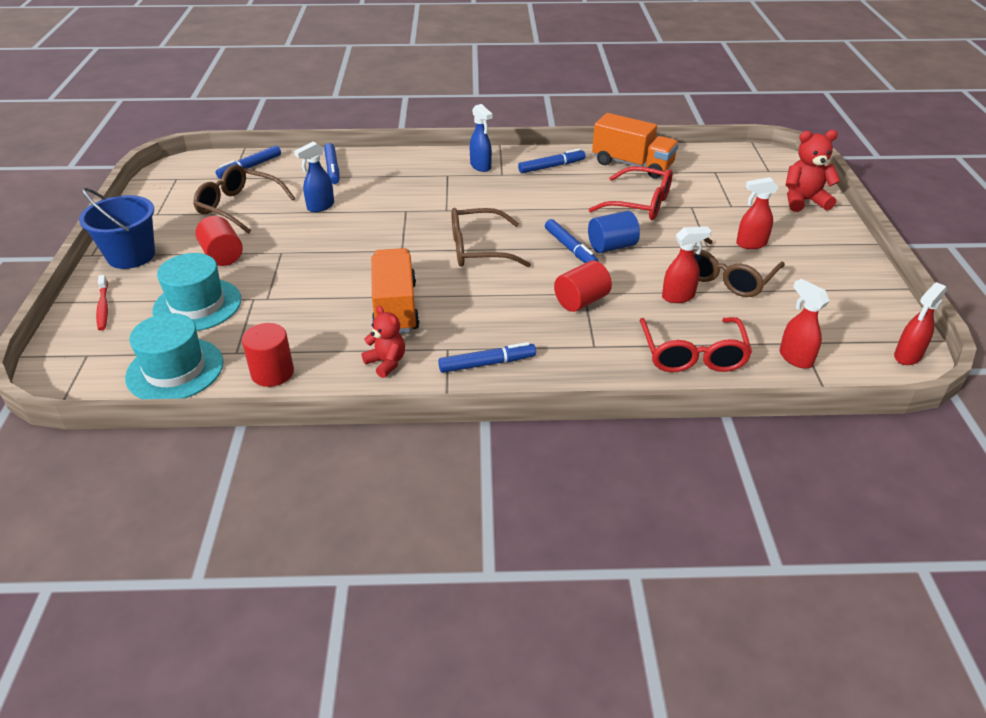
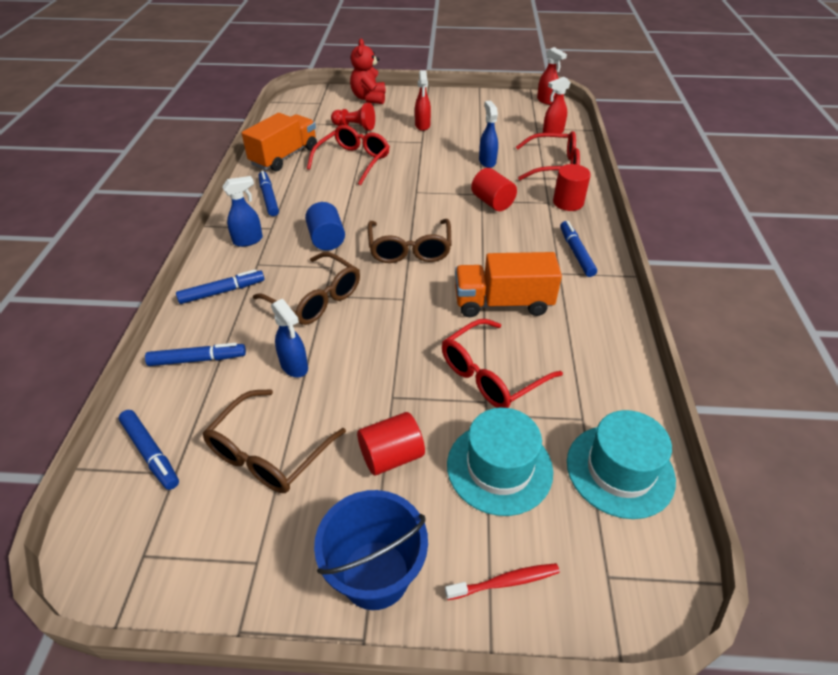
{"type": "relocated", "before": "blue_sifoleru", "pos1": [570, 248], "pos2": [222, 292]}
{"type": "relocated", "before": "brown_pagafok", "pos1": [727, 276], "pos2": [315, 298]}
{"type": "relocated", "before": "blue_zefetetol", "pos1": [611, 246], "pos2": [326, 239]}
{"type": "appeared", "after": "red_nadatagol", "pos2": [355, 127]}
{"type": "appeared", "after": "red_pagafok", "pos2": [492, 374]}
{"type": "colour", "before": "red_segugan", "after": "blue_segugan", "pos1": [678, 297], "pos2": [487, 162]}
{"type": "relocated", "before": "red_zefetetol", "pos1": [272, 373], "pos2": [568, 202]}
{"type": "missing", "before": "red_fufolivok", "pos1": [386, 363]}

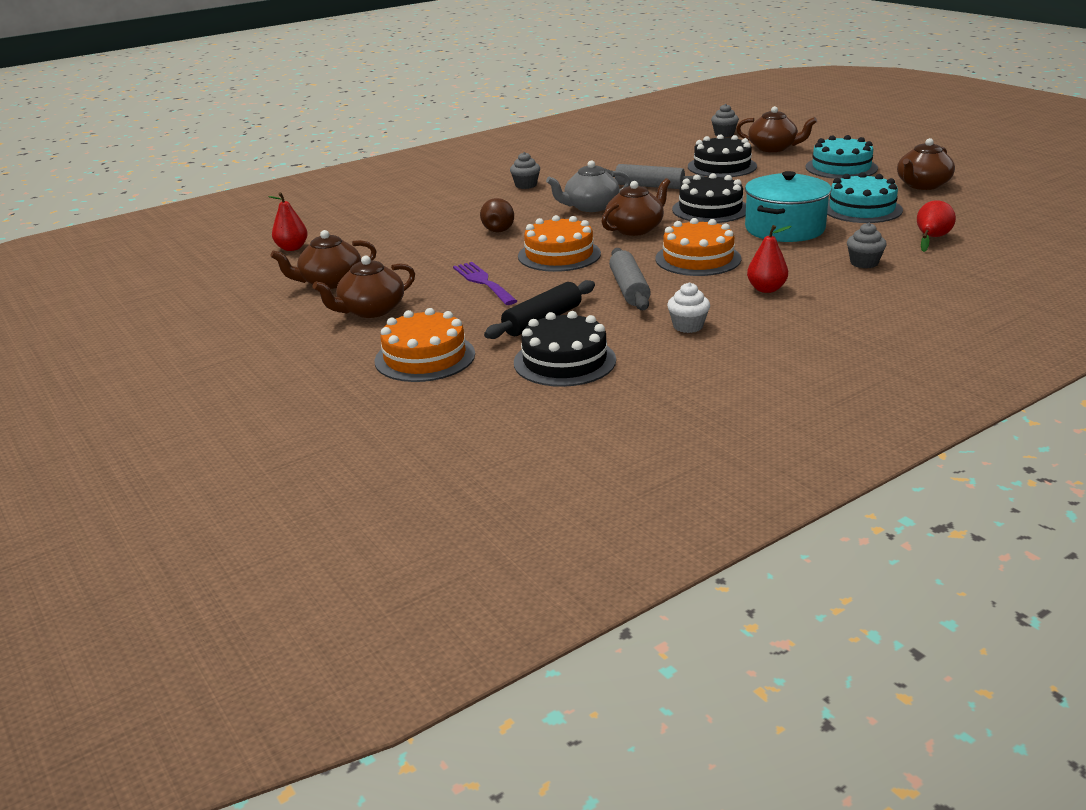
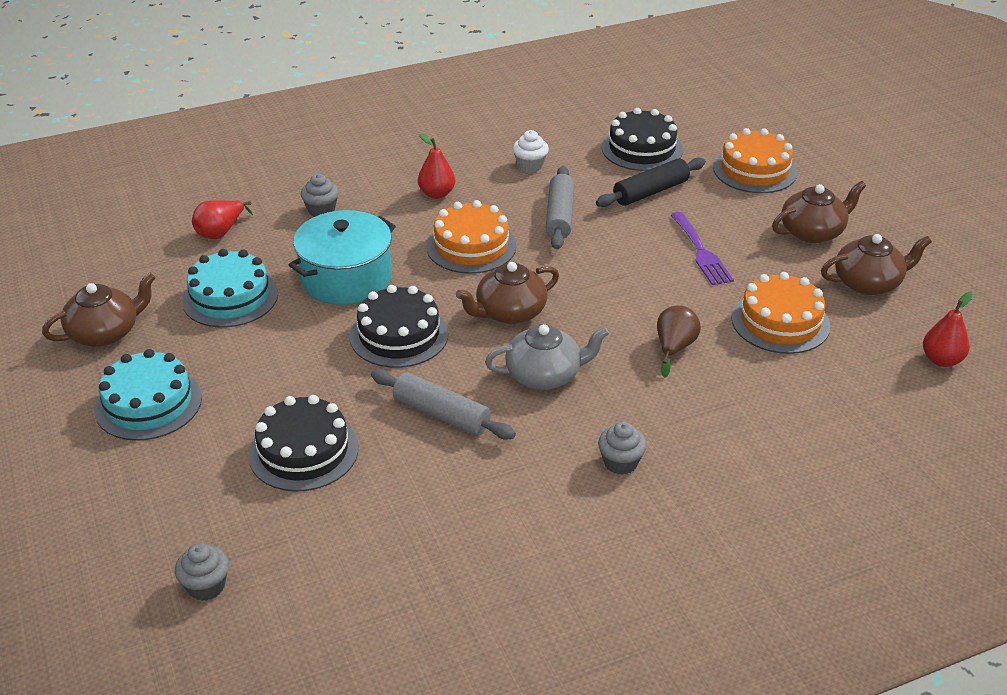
{"type": "relocated", "before": "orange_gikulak", "pos1": [559, 255], "pos2": [780, 322]}
{"type": "missing", "before": "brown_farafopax", "pos1": [773, 148]}

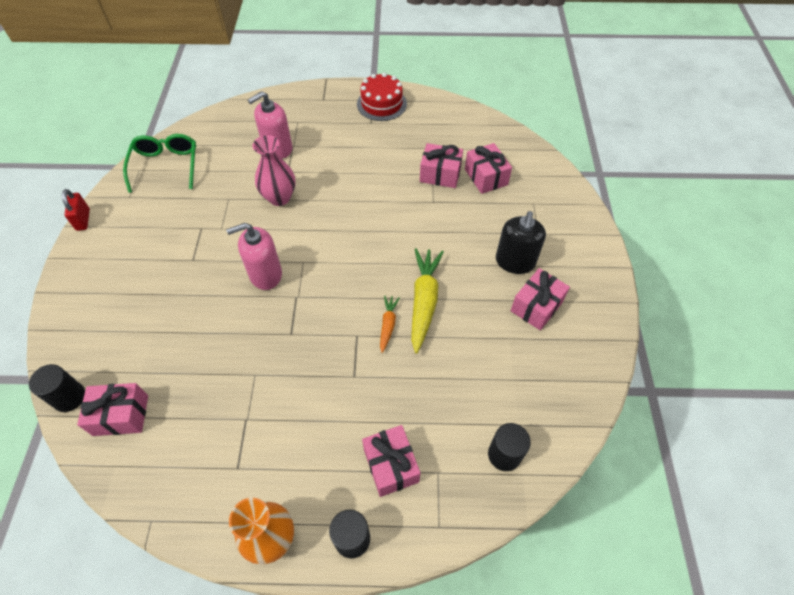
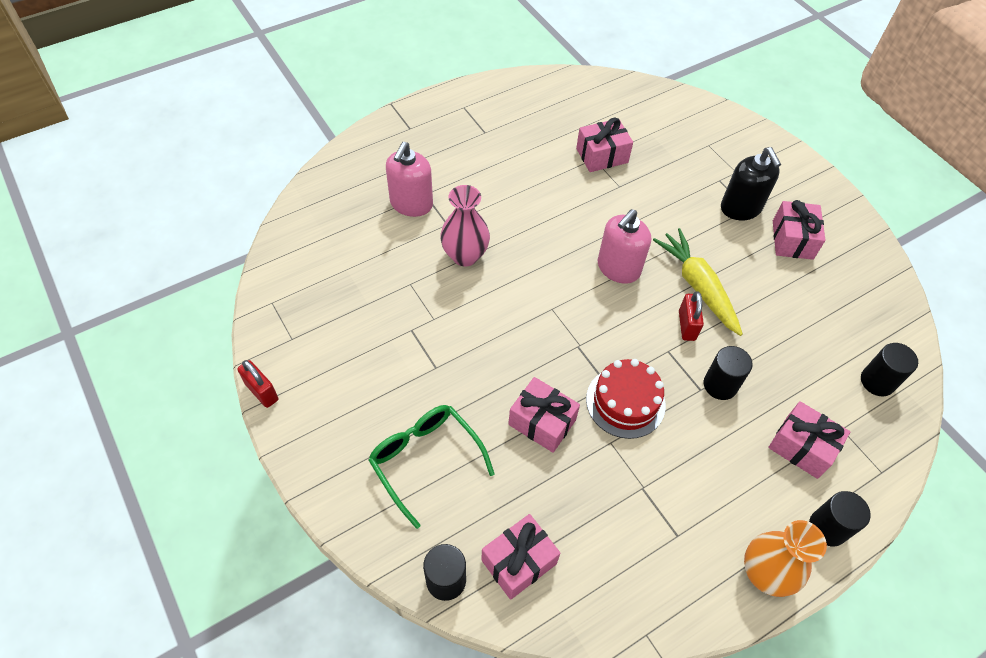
{"type": "relocated", "before": "green_pagafok", "pos1": [166, 166], "pos2": [425, 460]}
{"type": "relocated", "before": "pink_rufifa", "pos1": [486, 177], "pos2": [542, 422]}
{"type": "relocated", "before": "red_gikulak", "pos1": [381, 104], "pos2": [625, 402]}
{"type": "relocated", "before": "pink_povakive", "pos1": [265, 274], "pos2": [618, 268]}
{"type": "exchanged", "before": "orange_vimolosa", "after": "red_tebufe", "pos1": [388, 325], "pos2": [687, 325]}
{"type": "appeared", "after": "black_zefetetol", "pos2": [720, 385]}

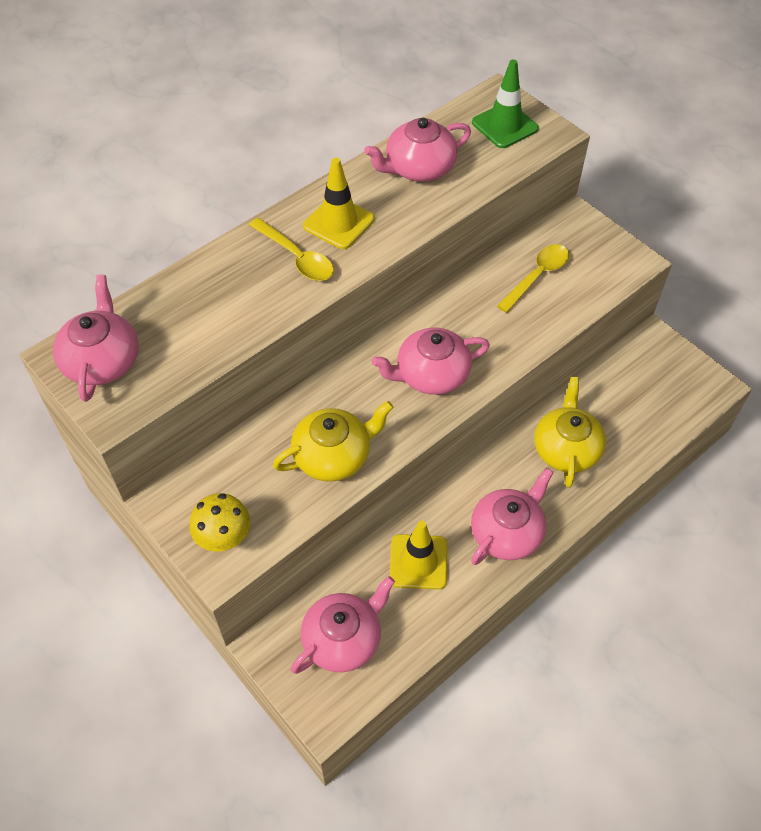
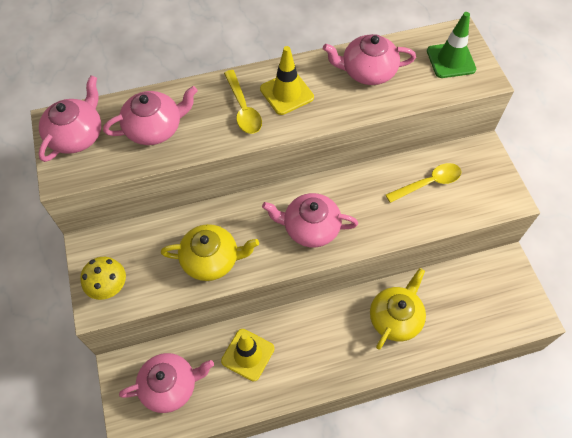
{"type": "relocated", "before": "pink_farafopax", "pos1": [507, 532], "pos2": [155, 128]}

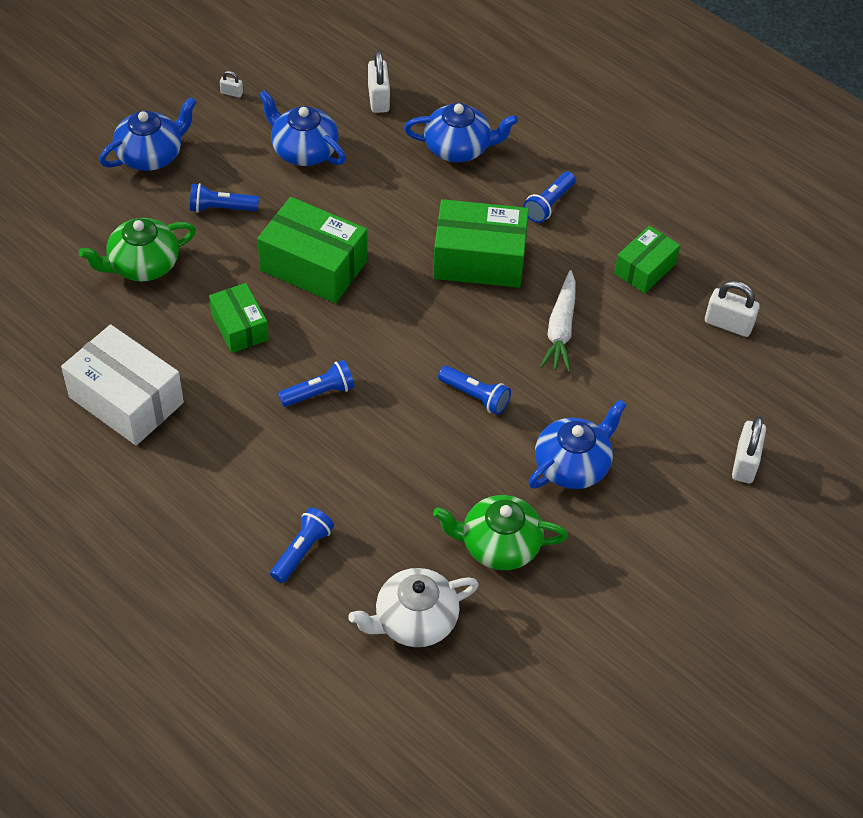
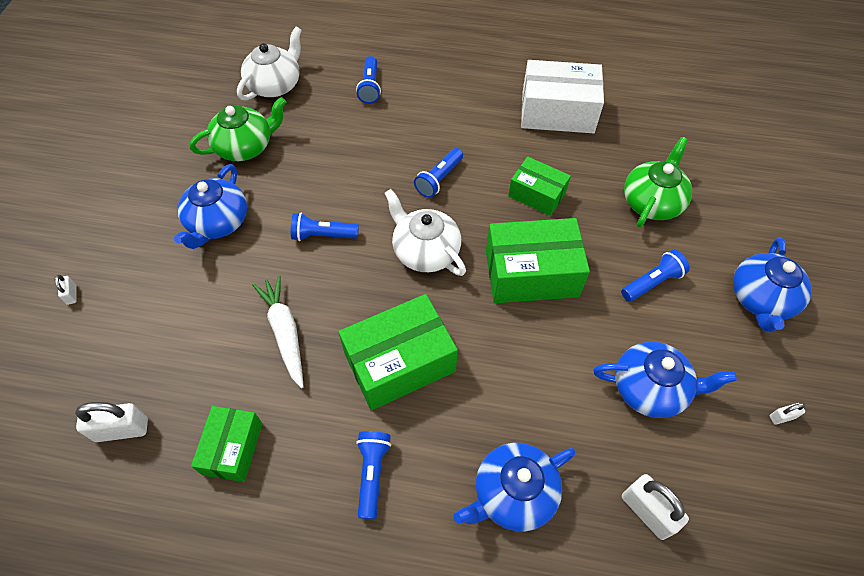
{"type": "size", "before": "white_tebufe", "pos1": [745, 463], "pos2": [72, 294], "scale": 0.5}
{"type": "appeared", "after": "white_farafopax", "pos2": [425, 251]}

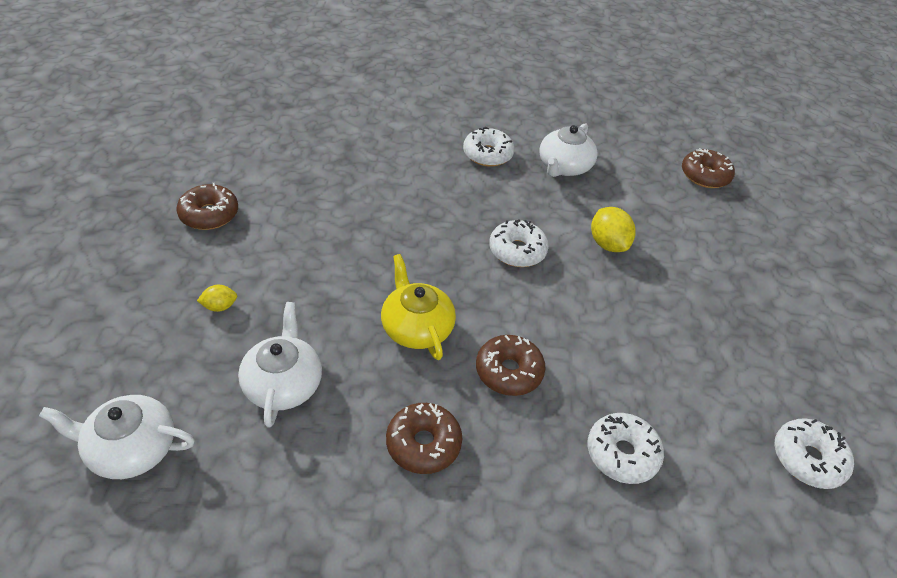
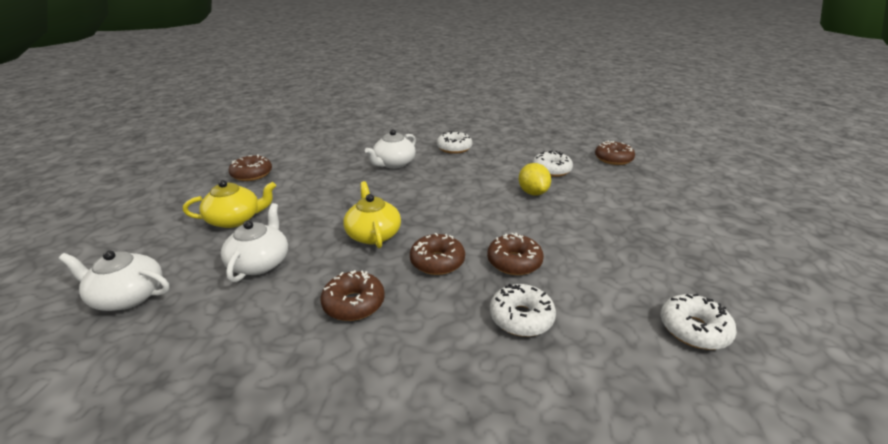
{"type": "exchanged", "before": "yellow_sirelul", "after": "yellow_farafopax", "pos1": [220, 306], "pos2": [235, 219]}
{"type": "relocated", "before": "white_farafopax", "pos1": [564, 167], "pos2": [393, 164]}
{"type": "appeared", "after": "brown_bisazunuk", "pos2": [514, 262]}
{"type": "relocated", "before": "white_bisazunuk", "pos1": [517, 251], "pos2": [551, 170]}

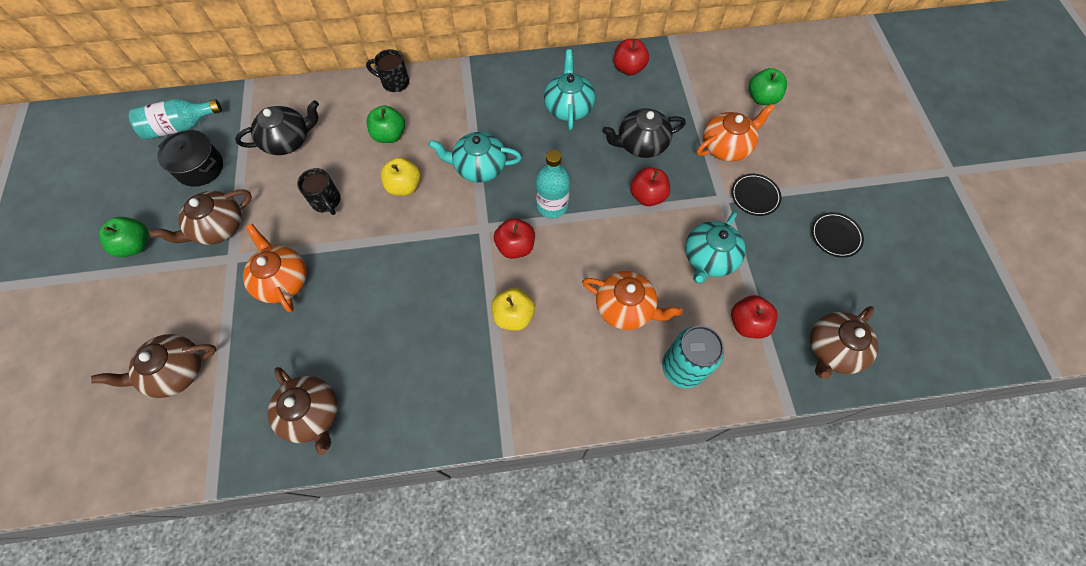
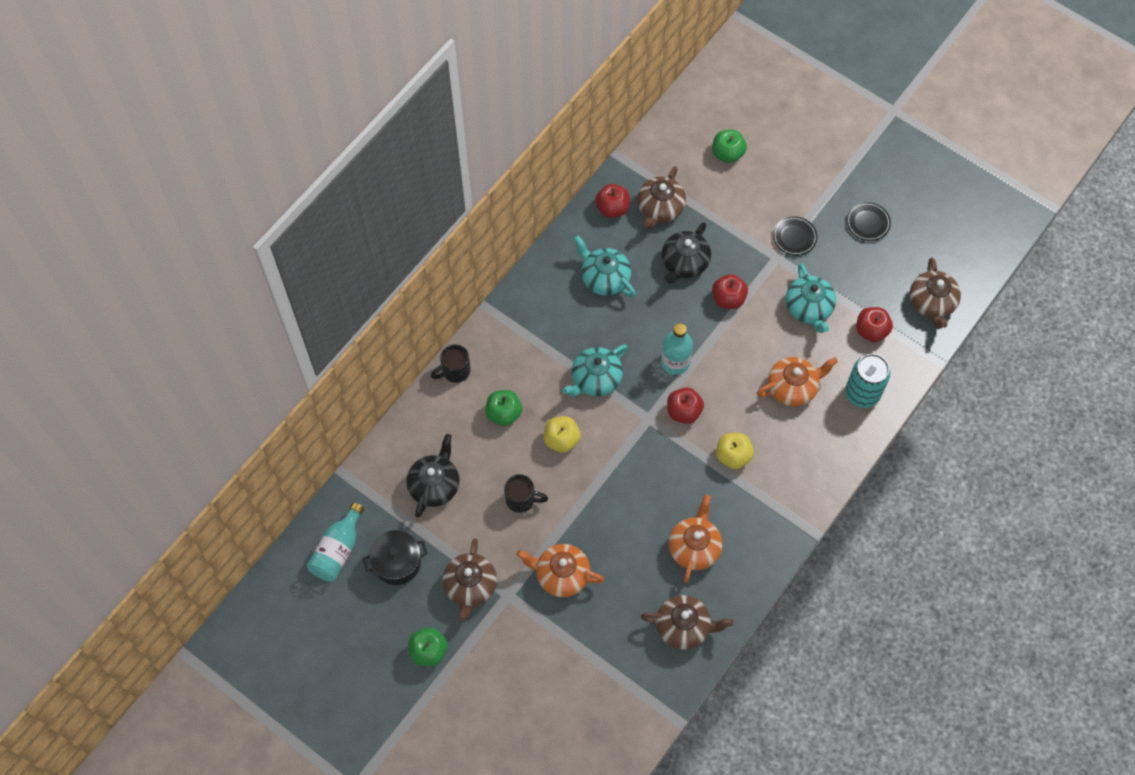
{"type": "relocated", "before": "brown_farafopax", "pos1": [175, 371], "pos2": [660, 208]}
{"type": "relocated", "before": "orange_farafopax", "pos1": [726, 146], "pos2": [694, 547]}

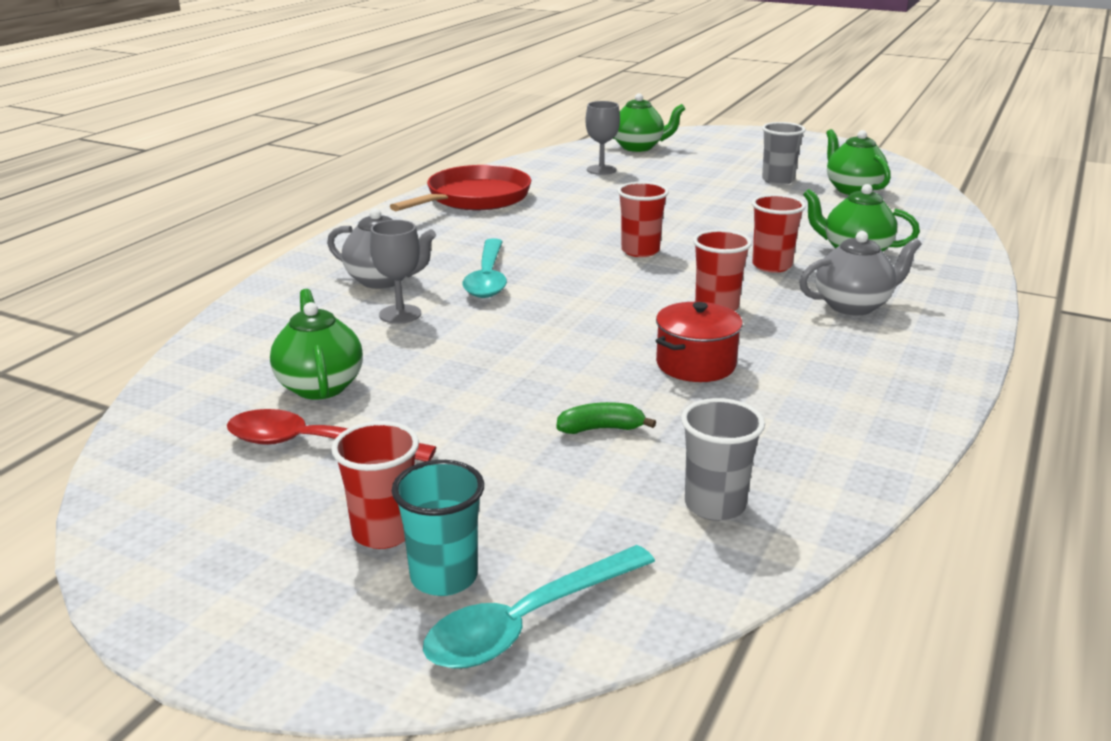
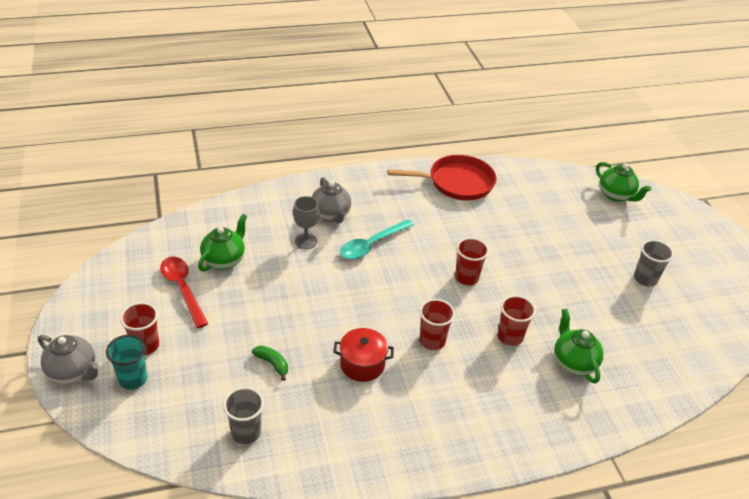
{"type": "relocated", "before": "grey_farafopax", "pos1": [853, 306], "pos2": [73, 372]}
{"type": "missing", "before": "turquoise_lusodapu", "pos1": [528, 621]}
{"type": "missing", "before": "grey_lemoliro", "pos1": [601, 170]}
{"type": "missing", "before": "green_farafopax", "pos1": [852, 189]}

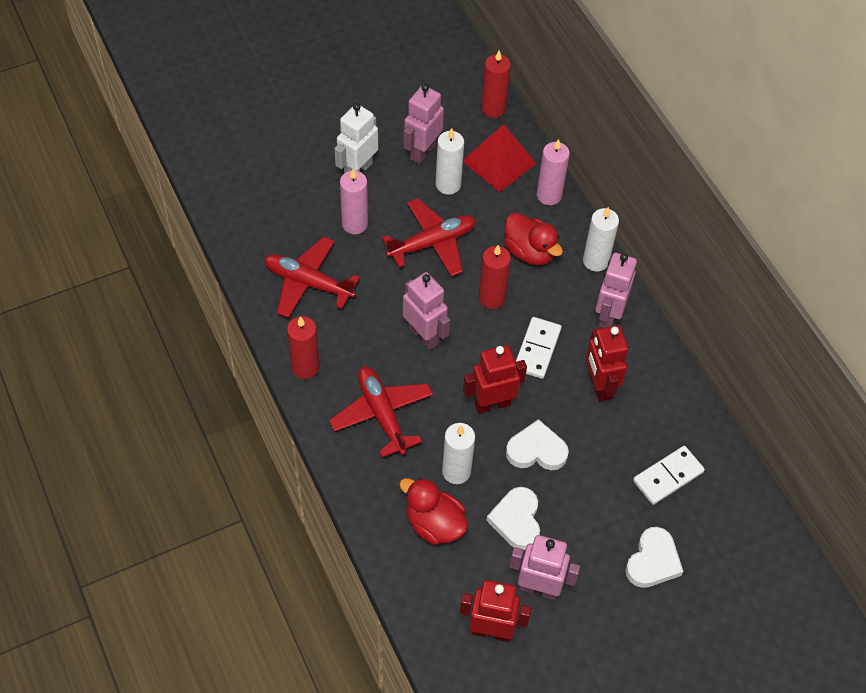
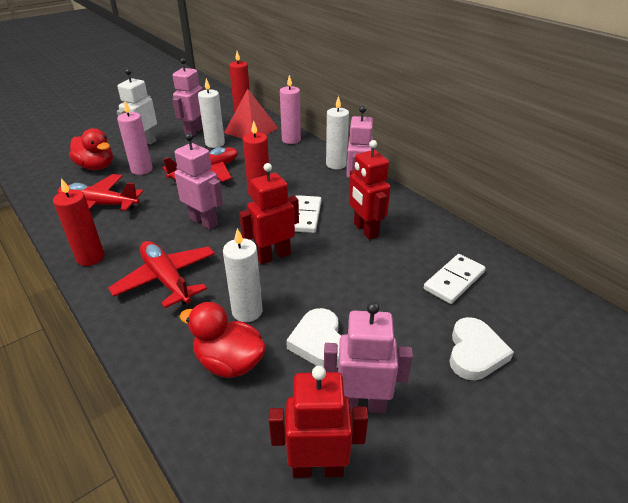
{"type": "relocated", "before": "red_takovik", "pos1": [529, 252], "pos2": [96, 167]}
{"type": "missing", "before": "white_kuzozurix", "pos1": [536, 450]}

